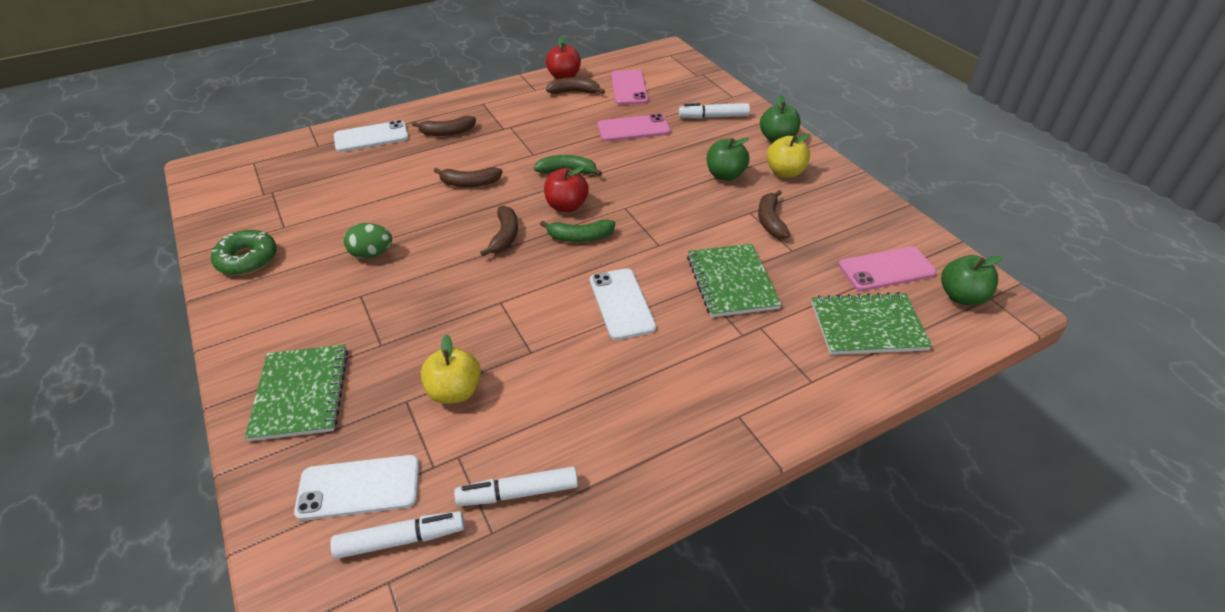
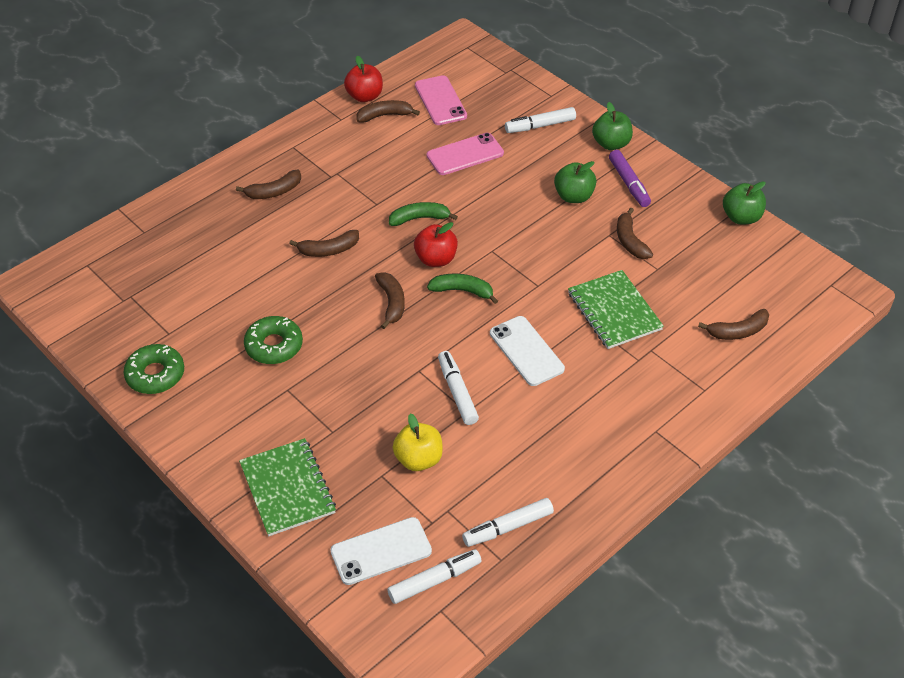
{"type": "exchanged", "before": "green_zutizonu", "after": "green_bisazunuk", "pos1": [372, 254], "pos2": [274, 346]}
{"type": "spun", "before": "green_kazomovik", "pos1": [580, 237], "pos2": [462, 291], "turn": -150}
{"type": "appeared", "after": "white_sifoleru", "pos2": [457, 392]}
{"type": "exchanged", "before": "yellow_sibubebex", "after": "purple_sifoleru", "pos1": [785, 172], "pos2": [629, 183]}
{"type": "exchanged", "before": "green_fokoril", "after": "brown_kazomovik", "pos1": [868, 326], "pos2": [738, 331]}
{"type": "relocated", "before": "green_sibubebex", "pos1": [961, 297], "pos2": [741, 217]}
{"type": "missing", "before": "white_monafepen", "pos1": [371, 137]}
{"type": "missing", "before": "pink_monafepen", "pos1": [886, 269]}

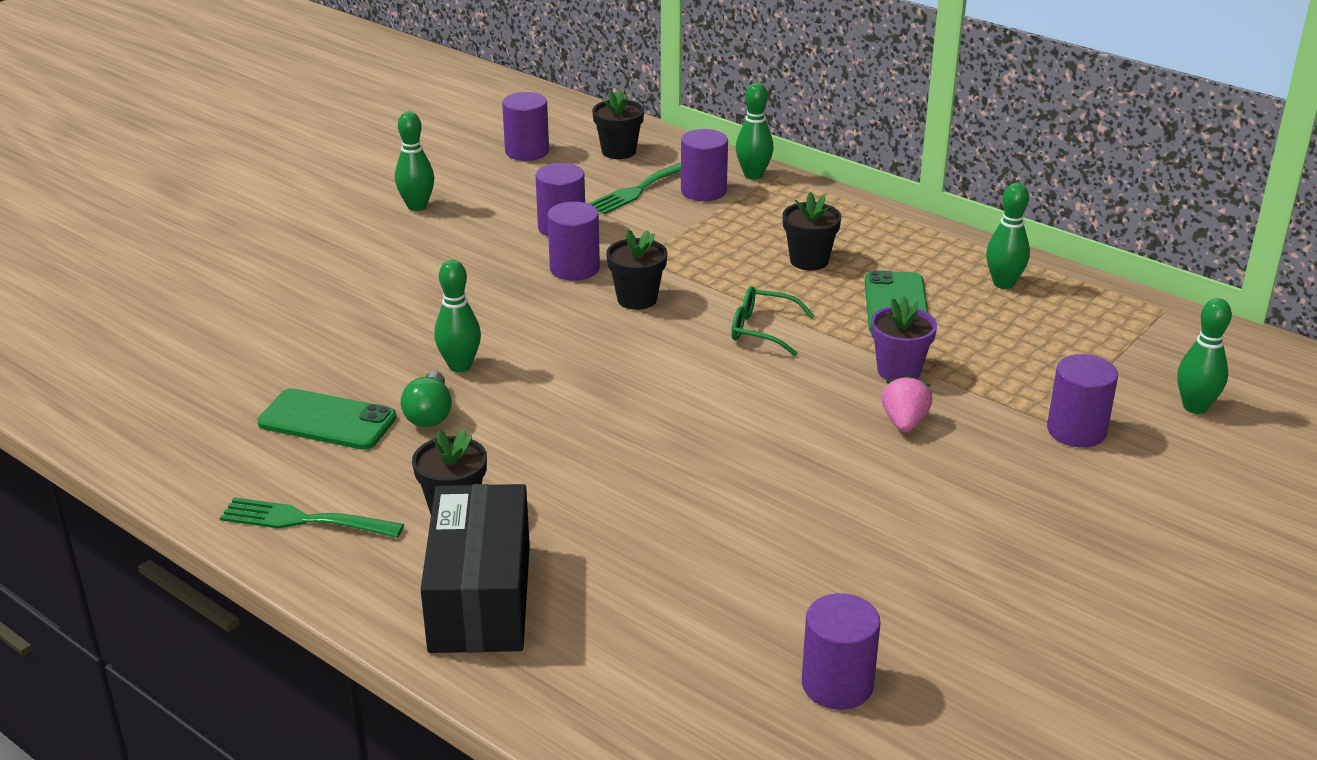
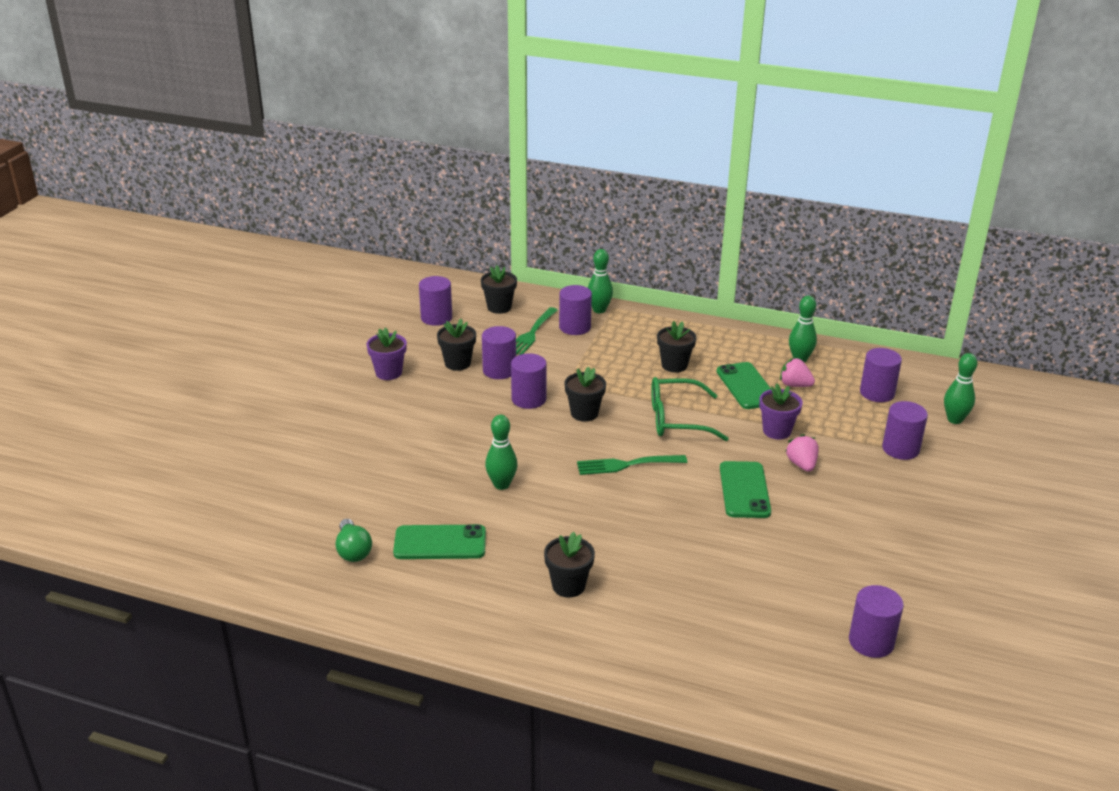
{"type": "relocated", "before": "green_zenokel", "pos1": [430, 414], "pos2": [353, 551]}
{"type": "exchanged", "before": "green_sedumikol", "after": "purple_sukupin", "pos1": [417, 206], "pos2": [388, 373]}
{"type": "appeared", "after": "black_sukupin", "pos2": [457, 363]}
{"type": "relocated", "before": "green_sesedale", "pos1": [303, 520], "pos2": [626, 465]}
{"type": "size", "before": "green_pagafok", "pos1": [762, 330], "pos2": [677, 419], "scale": 1.53}
{"type": "appeared", "after": "green_monafepen", "pos2": [744, 490]}
{"type": "appeared", "after": "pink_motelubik", "pos2": [795, 385]}
{"type": "appeared", "after": "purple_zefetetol", "pos2": [877, 393]}
{"type": "missing", "before": "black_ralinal", "pos1": [480, 597]}

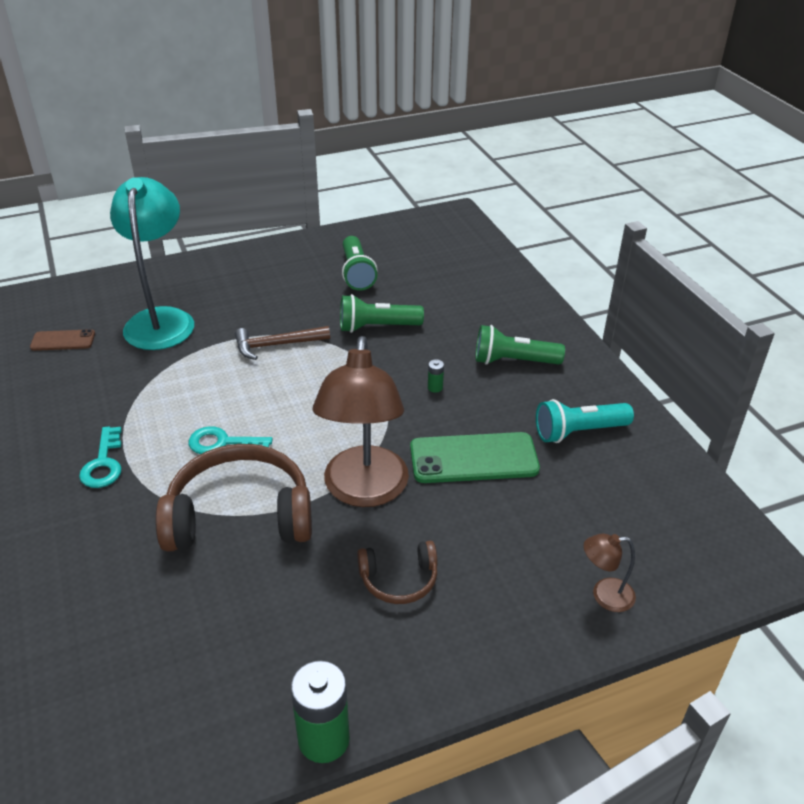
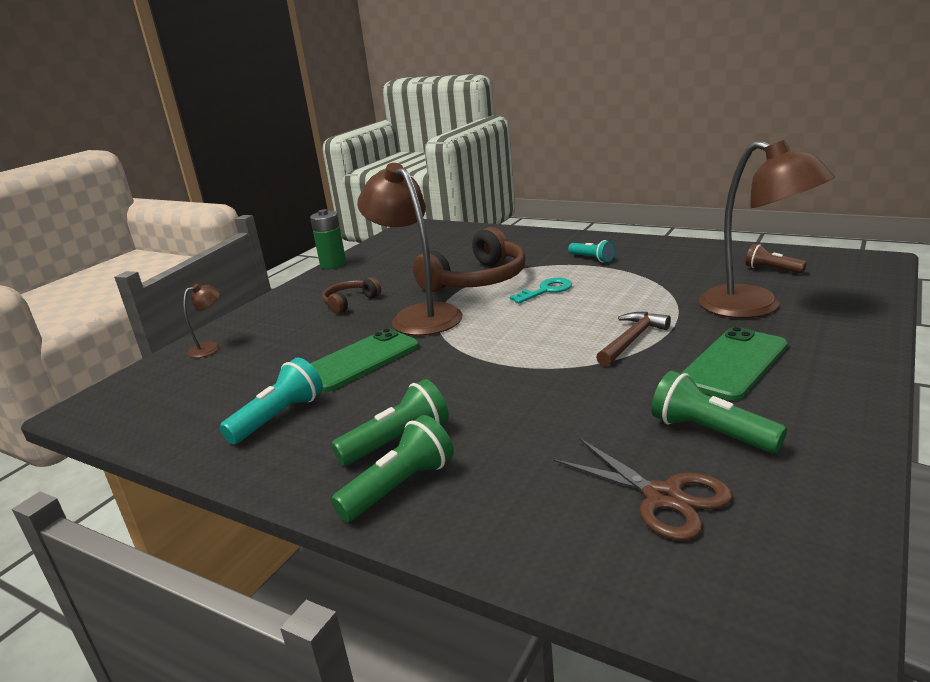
{"type": "relocated", "before": "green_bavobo", "pos1": [377, 327], "pos2": [399, 487]}
{"type": "appeared", "after": "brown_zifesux", "pos2": [663, 497]}
{"type": "exchanged", "before": "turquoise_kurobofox", "after": "turquoise_bavobo", "pos1": [103, 463], "pos2": [592, 259]}
{"type": "appeared", "after": "green_monafepen", "pos2": [733, 364]}
{"type": "colour", "before": "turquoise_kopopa", "after": "brown_kopopa", "pos1": [161, 319], "pos2": [754, 307]}
{"type": "exchanged", "before": "brown_monafepen", "after": "brown_bavobo", "pos1": [63, 341], "pos2": [772, 270]}
{"type": "missing", "before": "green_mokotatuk", "pos1": [435, 387]}

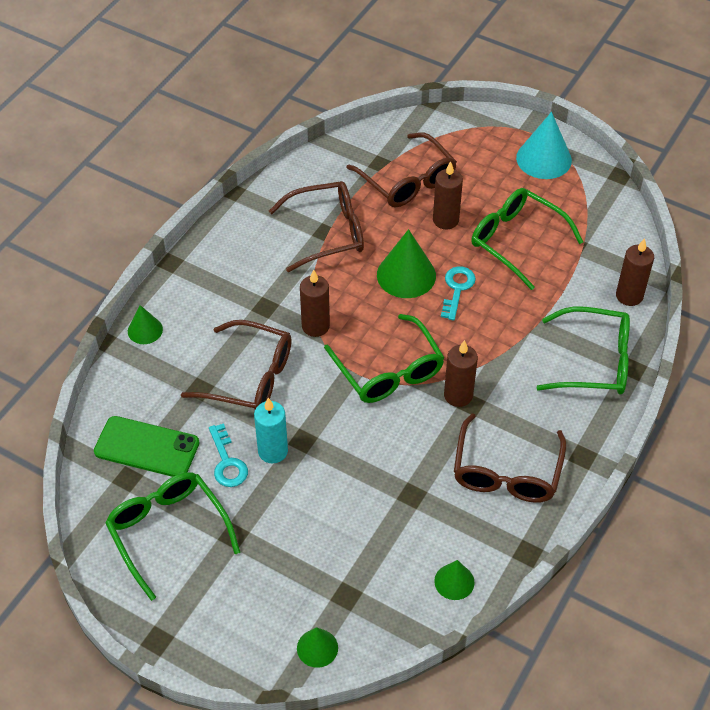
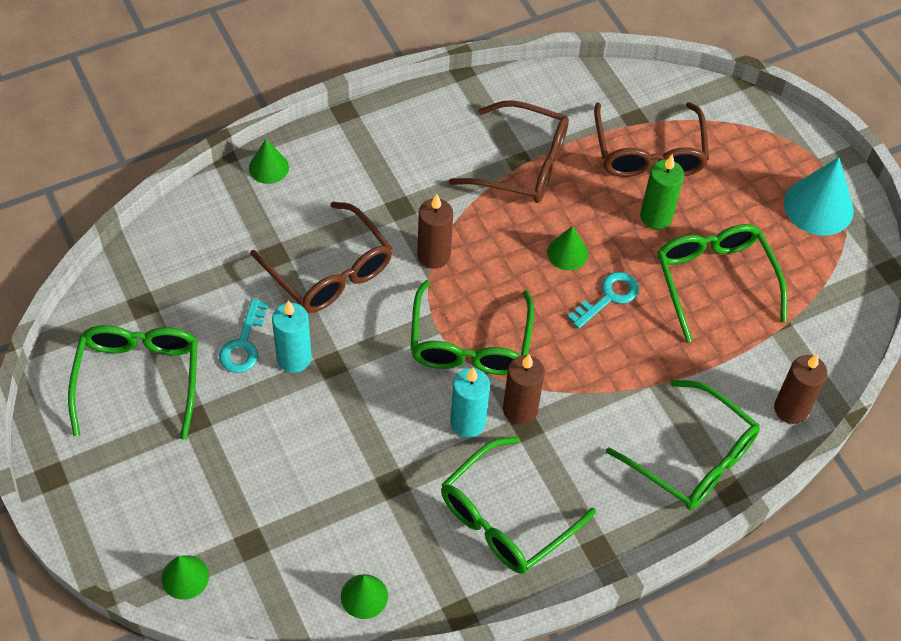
{"type": "colour", "before": "brown_pagafok", "after": "green_pagafok", "pos1": [506, 472], "pos2": [505, 518]}
{"type": "appeared", "after": "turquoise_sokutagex", "pos2": [467, 422]}
{"type": "size", "before": "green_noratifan", "pos1": [406, 275], "pos2": [567, 253], "scale": 0.57}
{"type": "colour", "before": "brown_sokutagex", "after": "green_sokutagex", "pos1": [445, 220], "pos2": [656, 217]}
{"type": "missing", "before": "green_monafepen", "pos1": [147, 447]}

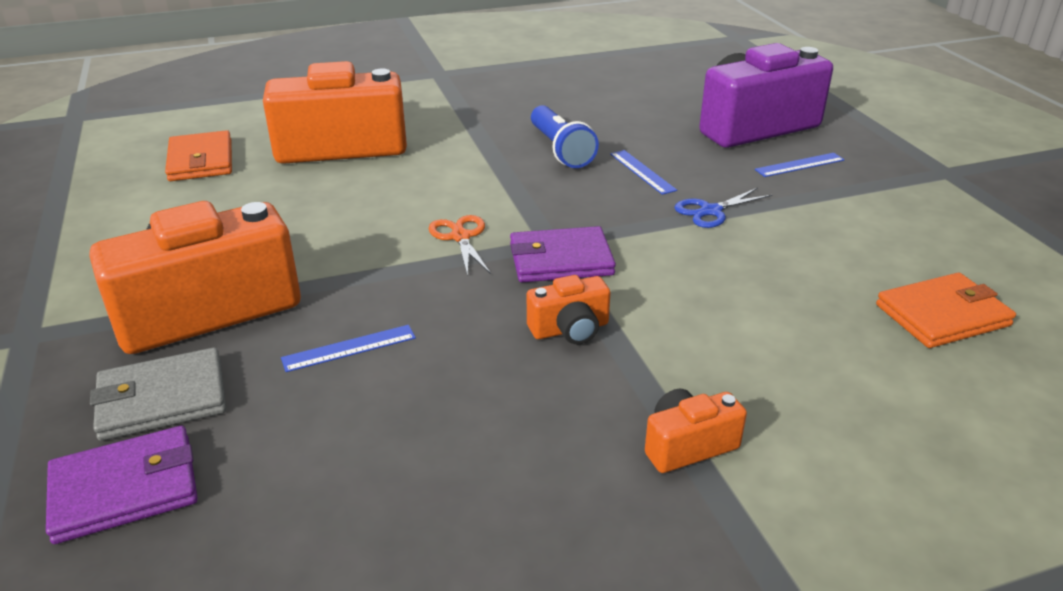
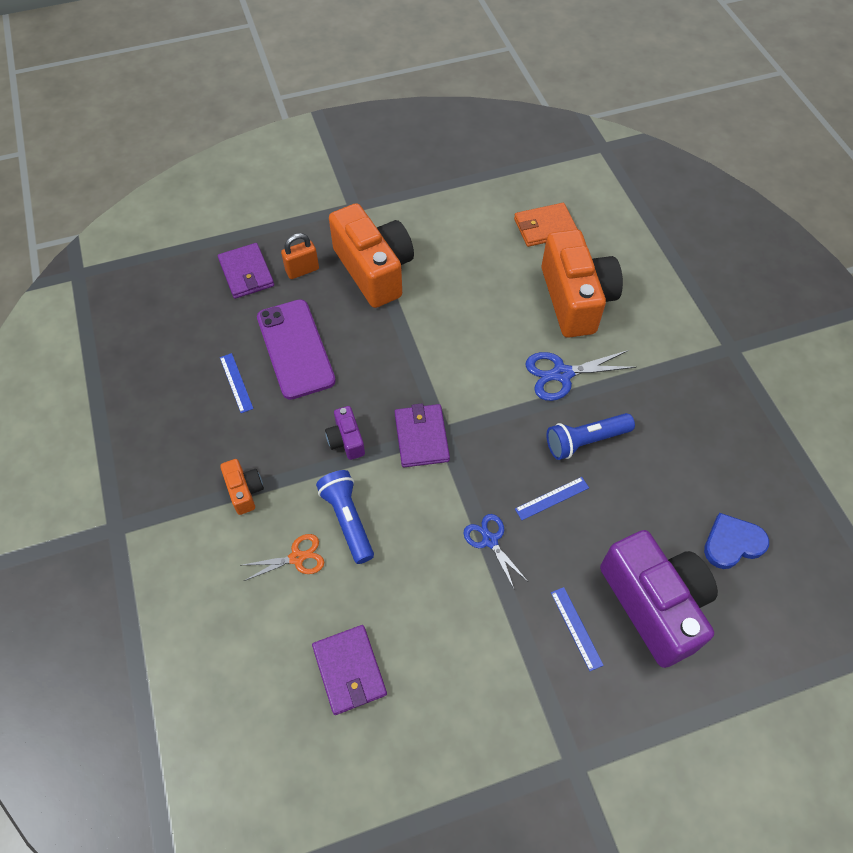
{"type": "relocated", "before": "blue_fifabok", "pos1": [349, 348], "pos2": [236, 382]}
{"type": "relocated", "before": "orange_zifesux", "pos1": [460, 237], "pos2": [297, 557]}
{"type": "appeared", "after": "purple_monafepen", "pos2": [295, 349]}
{"type": "exchanged", "before": "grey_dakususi", "after": "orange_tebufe", "pos1": [162, 399], "pos2": [302, 270]}
{"type": "colour", "before": "orange_dakususi", "after": "purple_dakususi", "pos1": [942, 315], "pos2": [349, 670]}
{"type": "appeared", "after": "blue_bavobo", "pos2": [348, 520]}
{"type": "colour", "before": "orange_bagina", "after": "purple_bagina", "pos1": [570, 329], "pos2": [346, 440]}
{"type": "appeared", "after": "blue_zifesux", "pos2": [562, 374]}
{"type": "appeared", "after": "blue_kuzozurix", "pos2": [732, 543]}

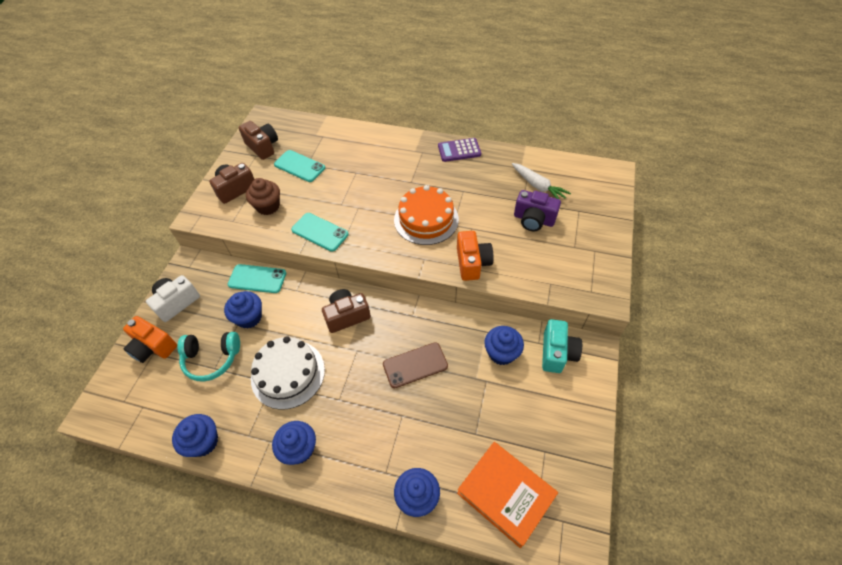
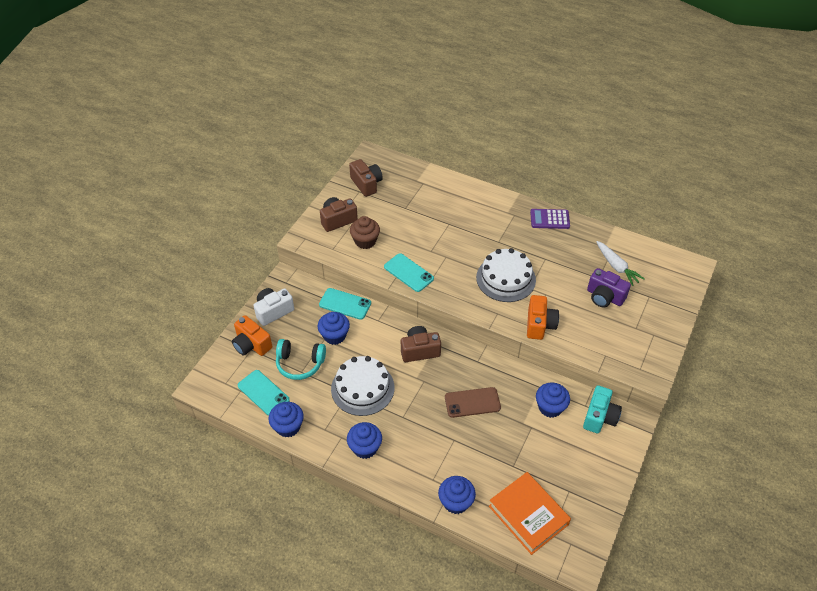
{"type": "relocated", "before": "turquoise_monafepen", "pos1": [299, 166], "pos2": [263, 393]}
{"type": "colour", "before": "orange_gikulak", "after": "white_gikulak", "pos1": [426, 219], "pos2": [506, 278]}

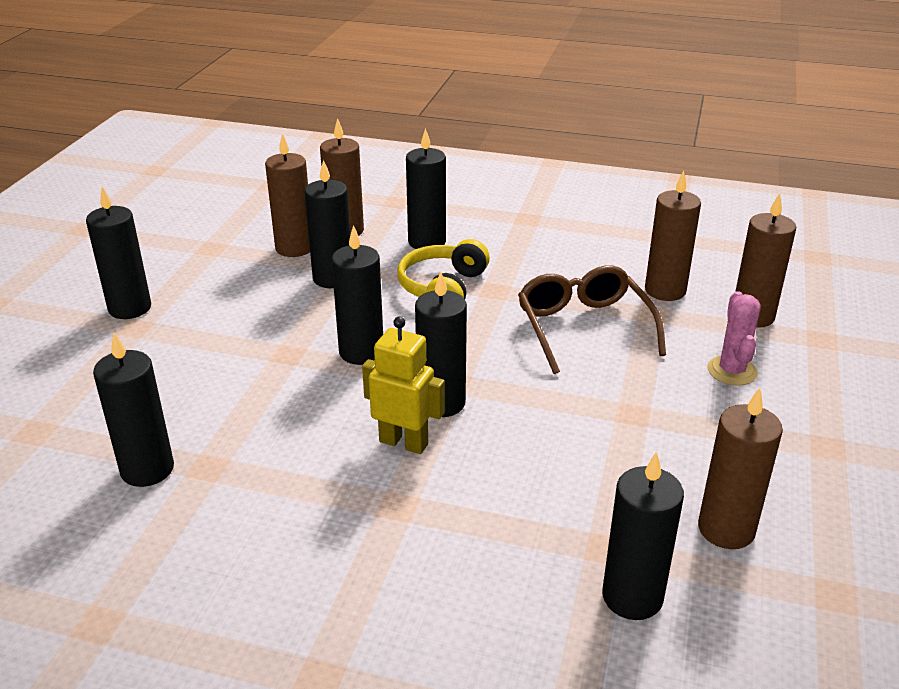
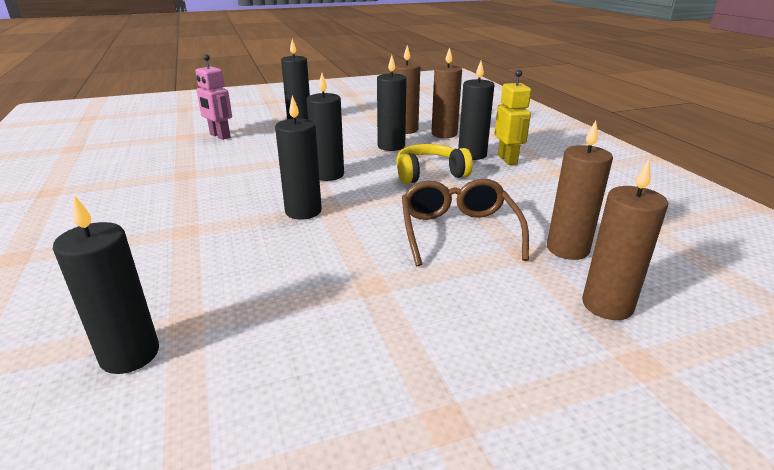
{"type": "appeared", "after": "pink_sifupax", "pos2": [219, 136]}
{"type": "spun", "before": "brown_pagafok", "pos1": [584, 327], "pos2": [458, 231], "turn": -45}
{"type": "relocated", "before": "yellow_sifupax", "pos1": [404, 442], "pos2": [507, 159]}
{"type": "missing", "before": "black_sokutagex", "pos1": [147, 469]}
{"type": "missing", "before": "brown_sokutagex", "pos1": [726, 529]}
{"type": "missing", "before": "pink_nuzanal", "pos1": [732, 371]}

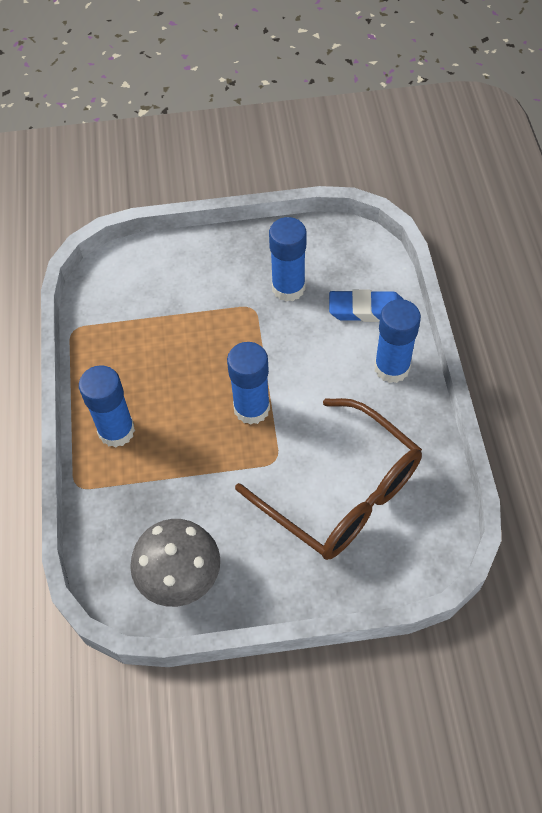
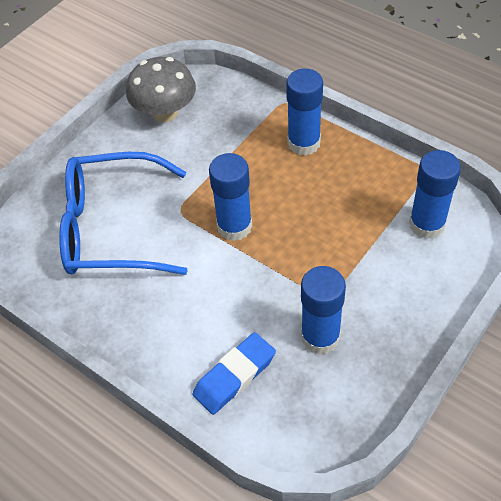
{"type": "colour", "before": "brown_pagafok", "after": "blue_pagafok", "pos1": [342, 493], "pos2": [111, 228]}
{"type": "relocated", "before": "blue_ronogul", "pos1": [392, 368], "pos2": [427, 224]}

